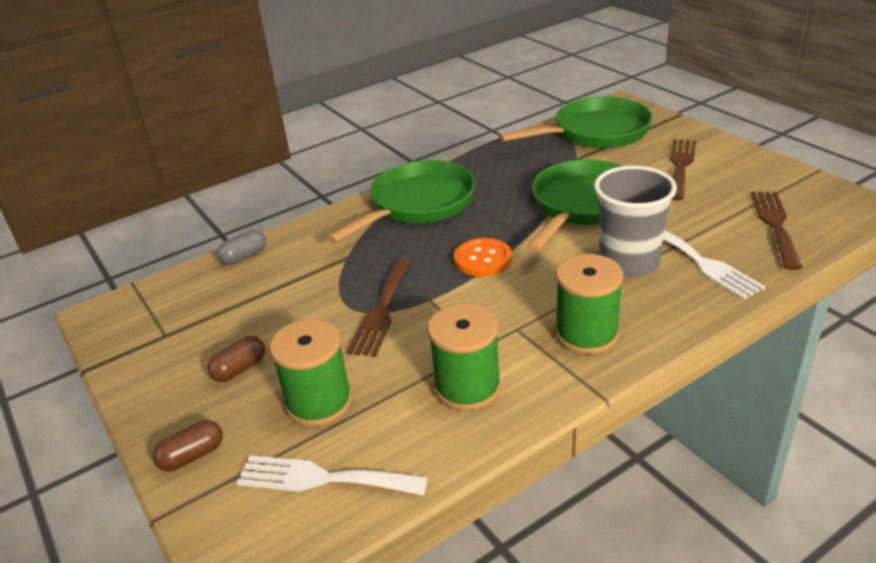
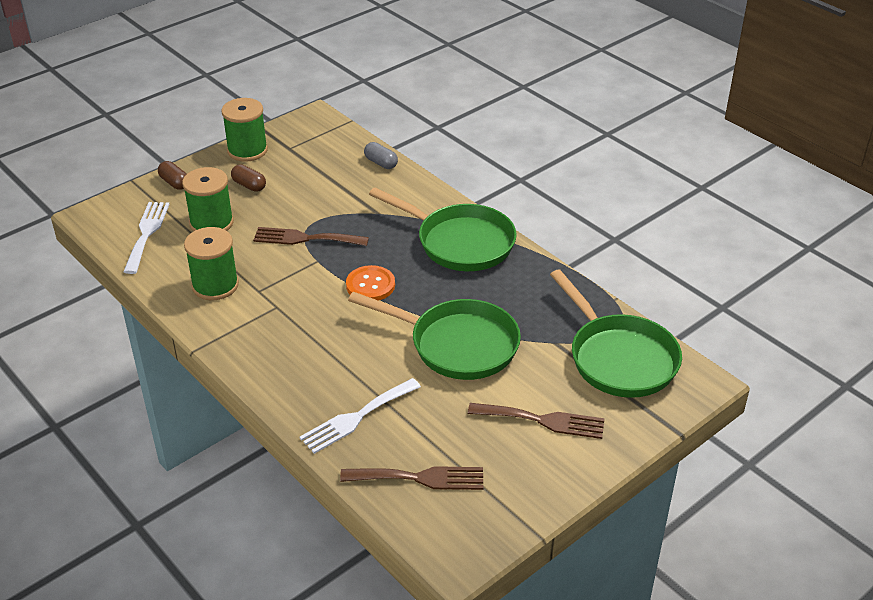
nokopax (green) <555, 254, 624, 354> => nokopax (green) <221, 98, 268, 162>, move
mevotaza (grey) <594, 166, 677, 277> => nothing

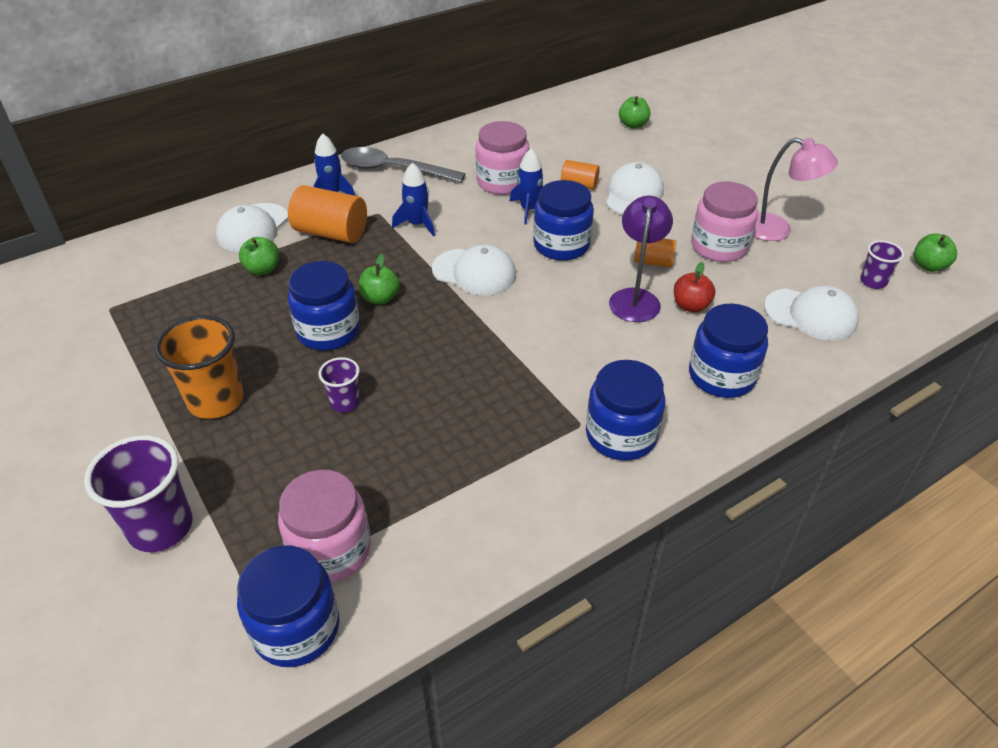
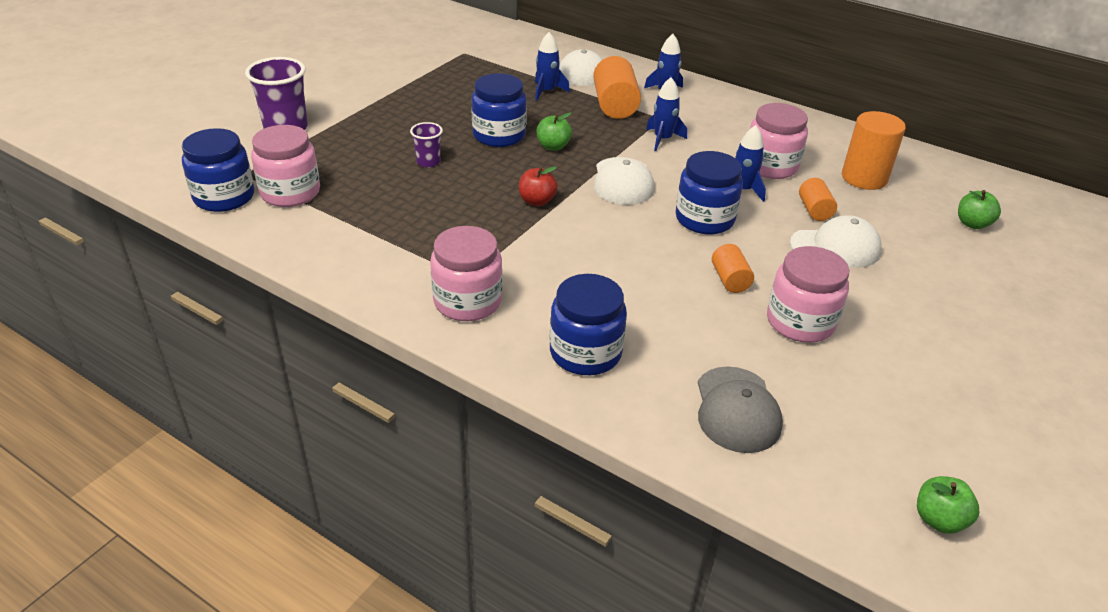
mevotaza (orange) <155, 315, 244, 419> => nothing
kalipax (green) <239, 237, 279, 275> => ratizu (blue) <535, 32, 570, 101>
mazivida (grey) <341, 147, 466, 183> => nothing
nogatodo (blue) <586, 360, 665, 461> => nogatodo (pink) <430, 226, 503, 321>
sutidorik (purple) <609, 196, 673, 322> => nothing
kalipax (red) <674, 262, 715, 312> => kalipax (red) <519, 166, 558, 206>, move
sutidorik (pink) <753, 138, 838, 241> => nothing
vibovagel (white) <764, 285, 859, 340> => vibovagel (grey) <698, 366, 783, 453>
mevotaza (purple) <860, 240, 904, 289> => nothing
nothing => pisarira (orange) <842, 111, 906, 190>

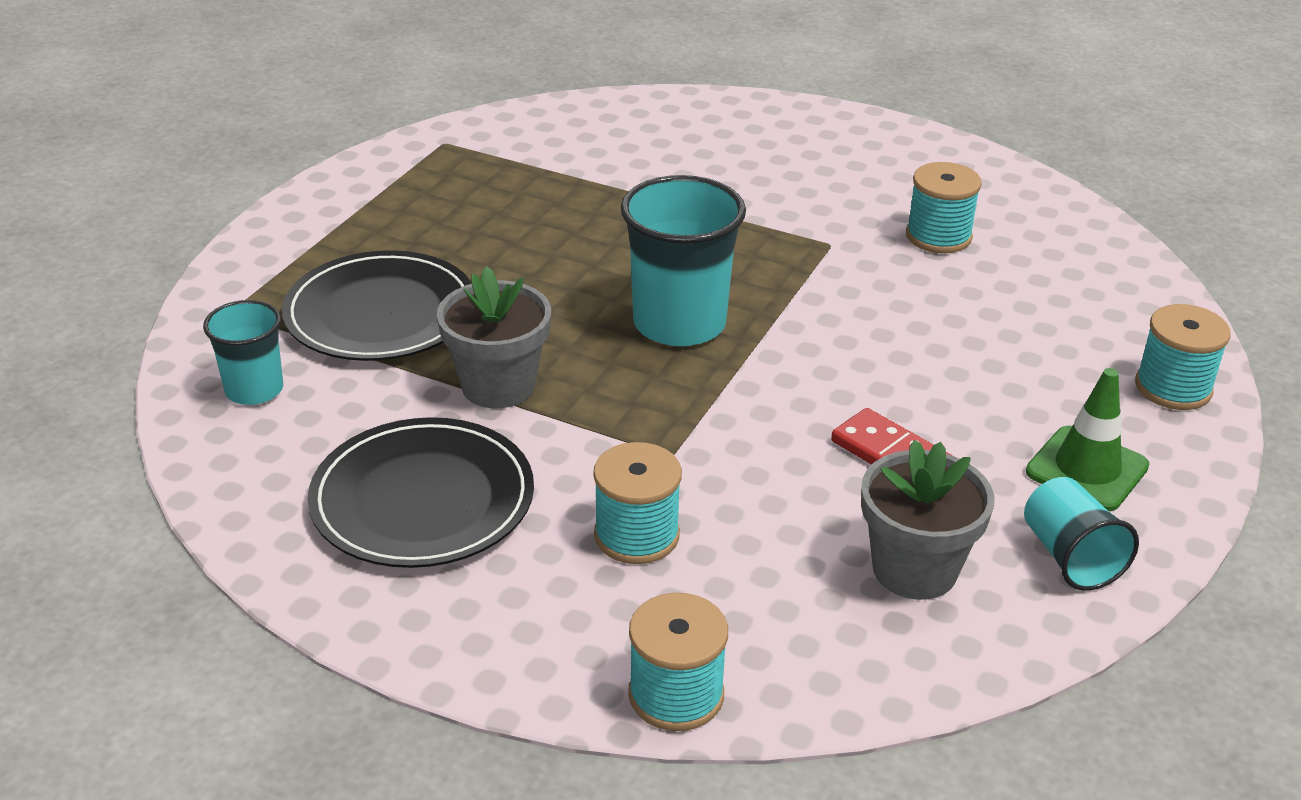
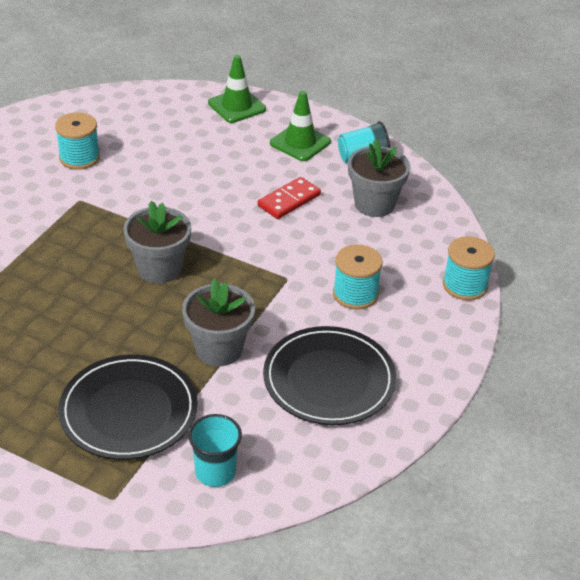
mevotaza (turquoise) <621, 175, 746, 346> => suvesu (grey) <123, 201, 191, 284>
nokopax (turquoise) <1135, 304, 1231, 410> => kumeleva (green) <208, 55, 266, 123>

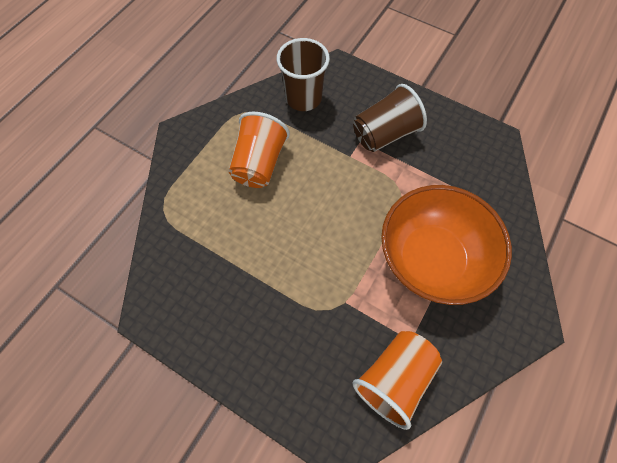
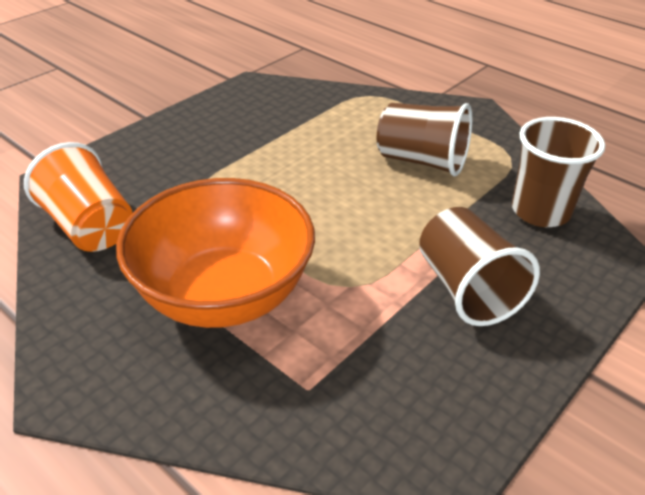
mevotaza (orange) <229, 112, 290, 188> => mevotaza (brown) <377, 103, 472, 177>

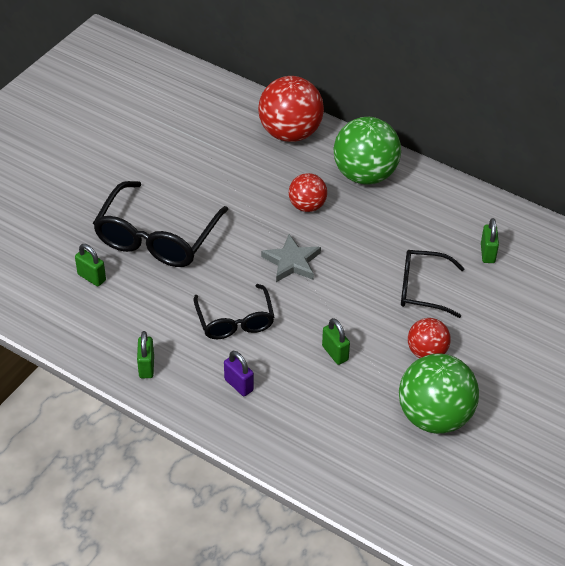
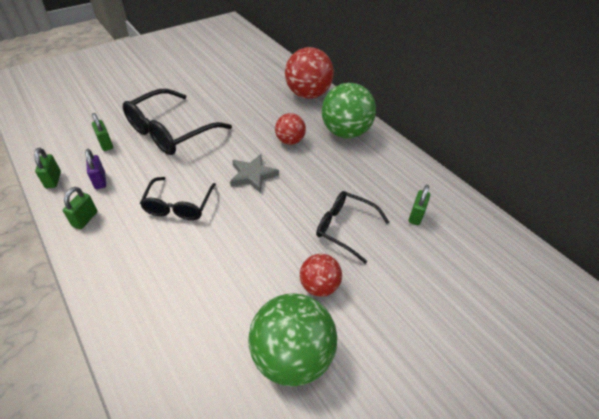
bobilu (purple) <224, 351, 254, 396> => bobilu (purple) <85, 149, 106, 189>, move
bobilu (green) <322, 318, 350, 365> => bobilu (green) <34, 148, 61, 188>, move

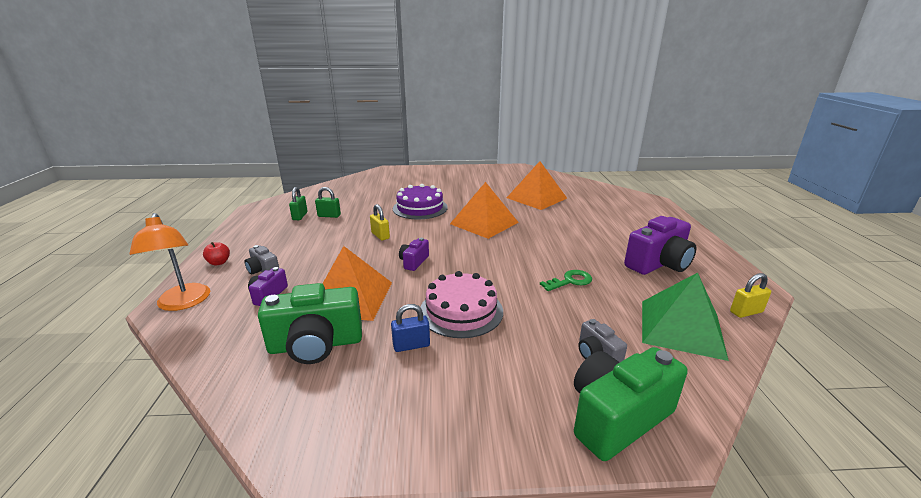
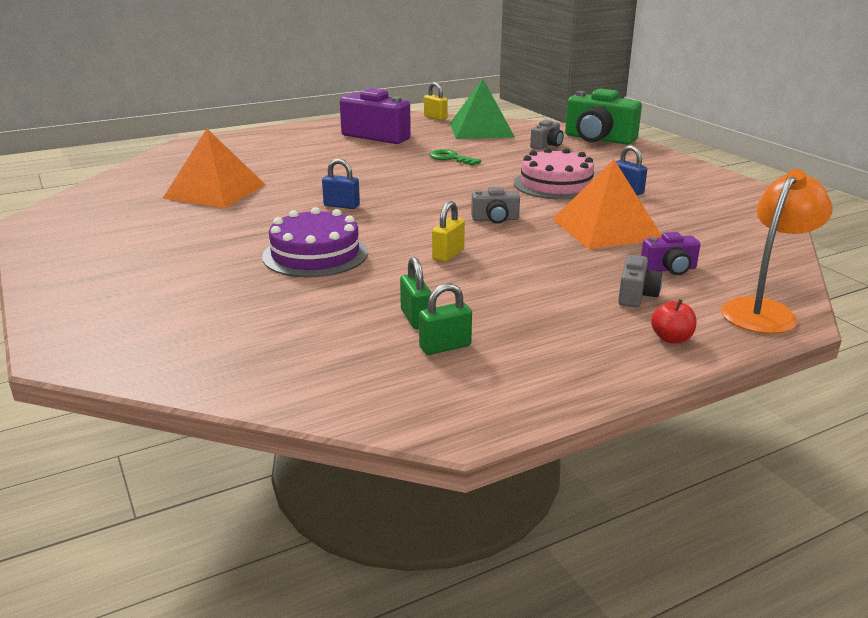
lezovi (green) <258, 283, 362, 364> => nothing
lezovi (purple) <399, 238, 429, 271> => lezovi (grey) <471, 187, 520, 224>
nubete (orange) <450, 182, 519, 239> => bobilu (blue) <322, 158, 360, 209>

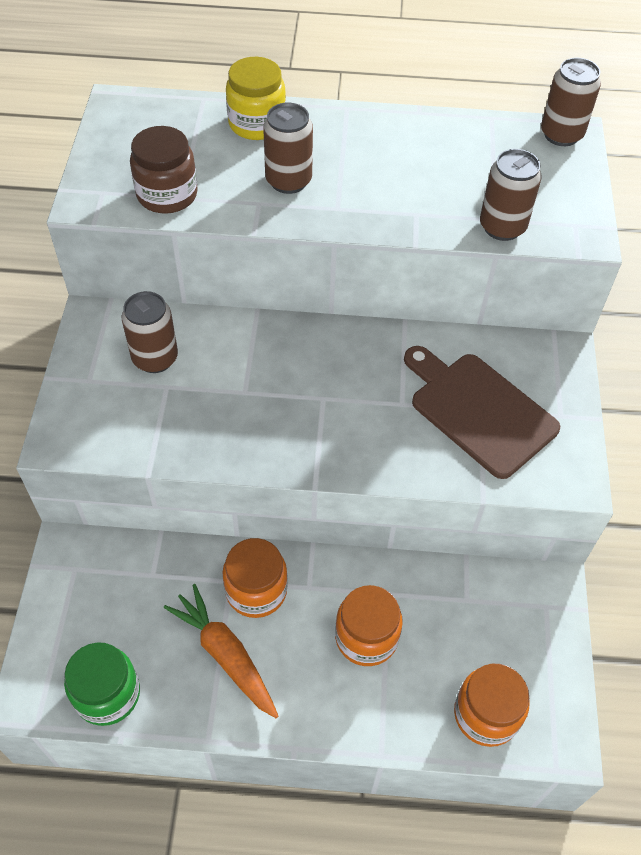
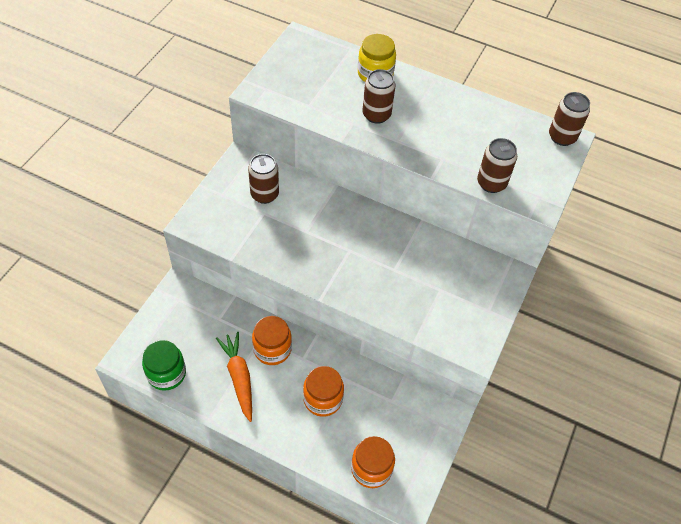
nogatodo (brown) <130, 126, 198, 214> => nothing
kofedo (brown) <404, 346, 560, 479> => nothing

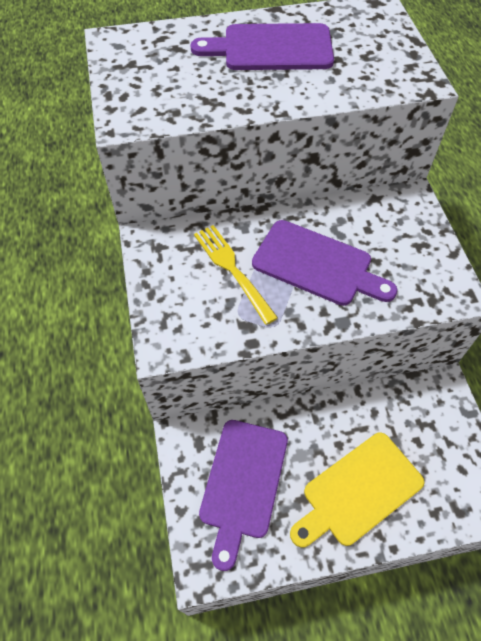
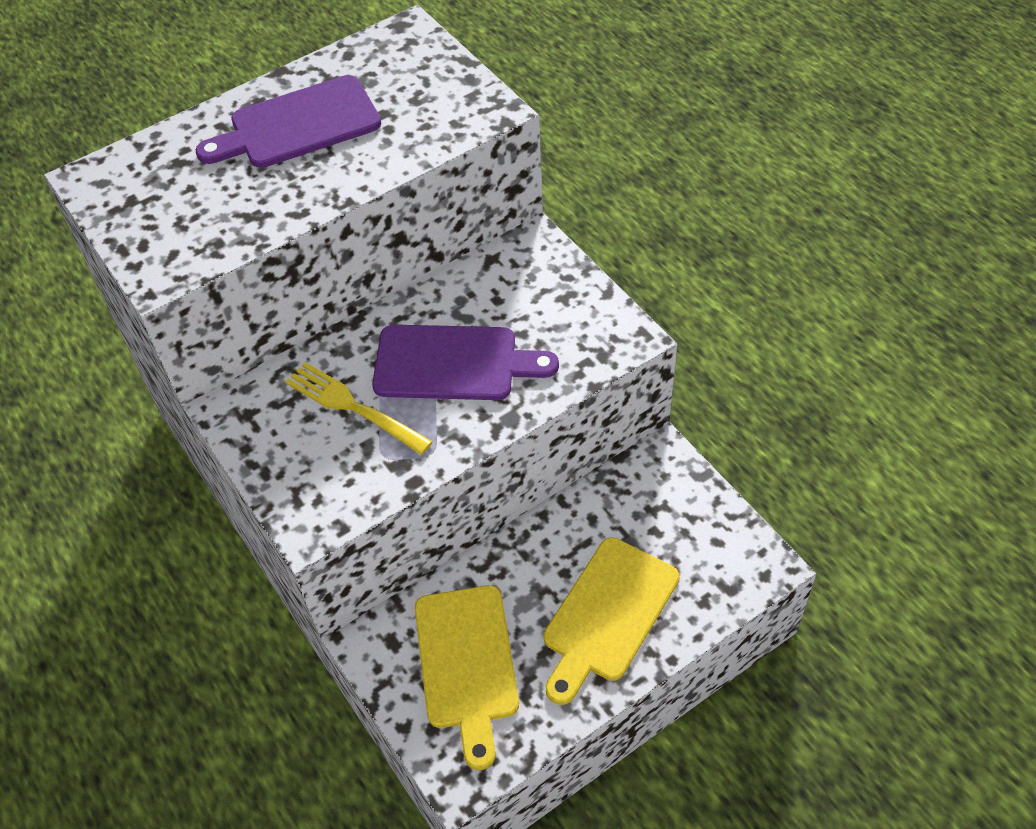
kofedo (purple) <199, 420, 288, 571> => kofedo (yellow) <415, 585, 519, 770>

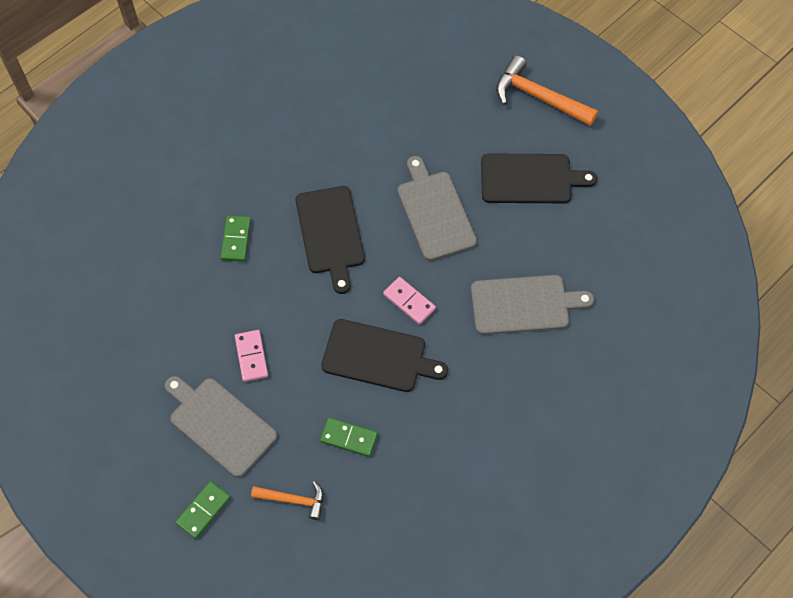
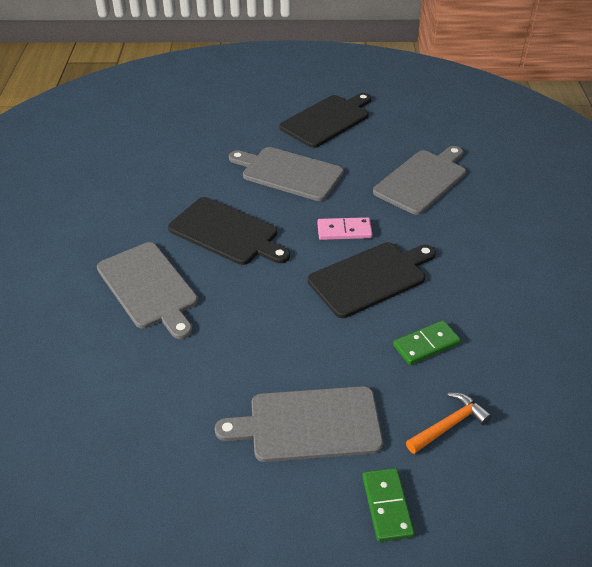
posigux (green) <221, 215, 251, 262> => kofedo (grey) <97, 242, 198, 339>
posigux (pink) <235, 330, 268, 382> => nothing
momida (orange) <496, 55, 598, 126> => nothing

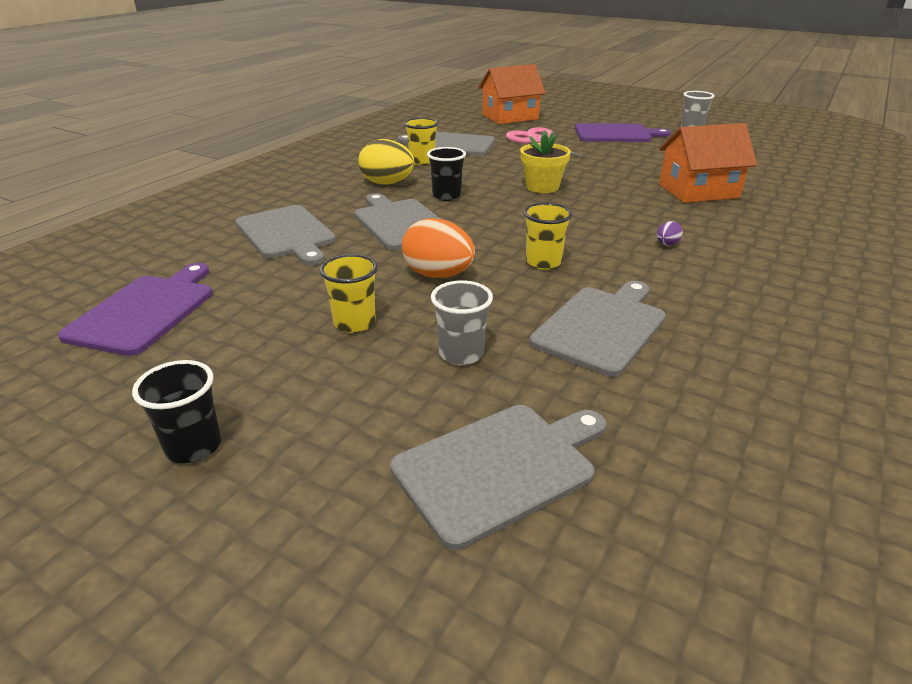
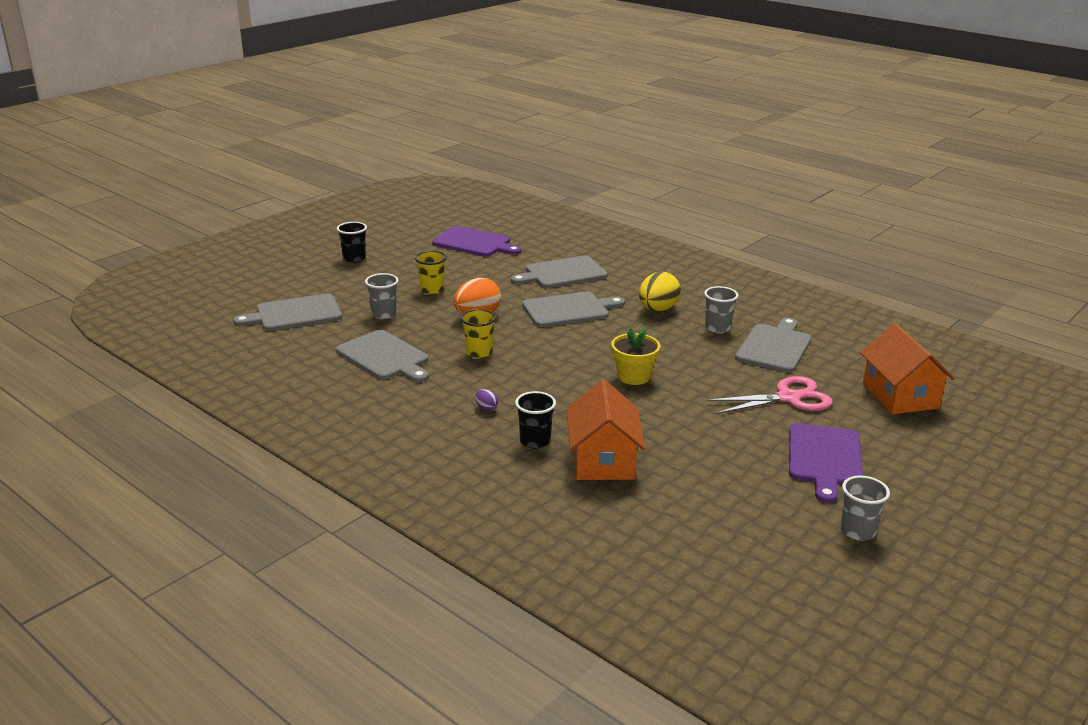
kofedo (grey) <390, 405, 607, 550> => kofedo (grey) <233, 293, 342, 331>, 90 degrees clockwise
mevotaza (yellow) <404, 118, 438, 165> => mevotaza (grey) <704, 286, 739, 333>
mevotaza (black) <427, 147, 466, 201> => mevotaza (black) <515, 391, 556, 449>, move

